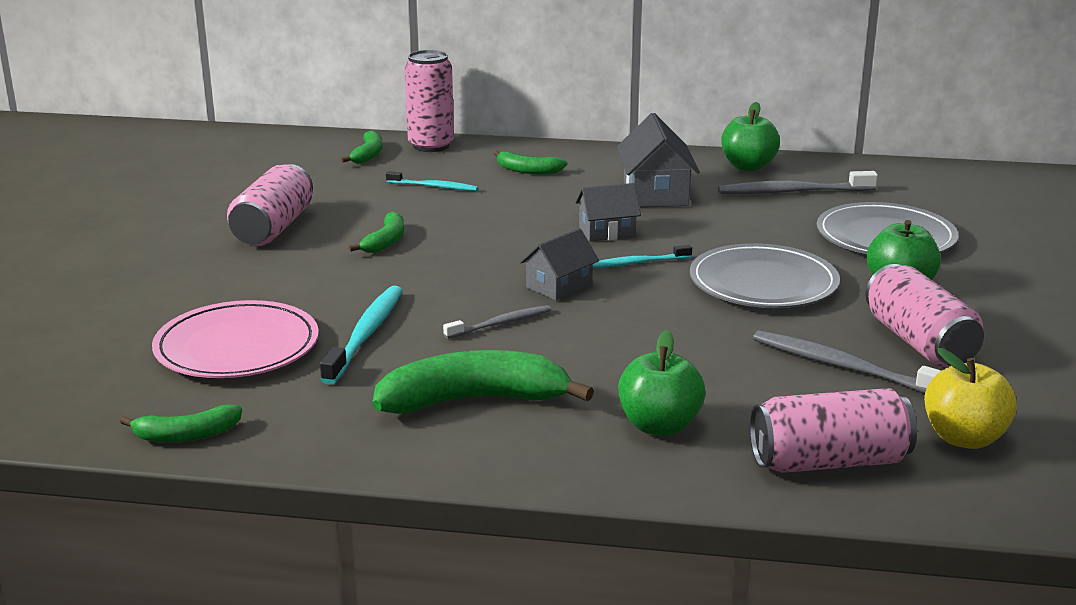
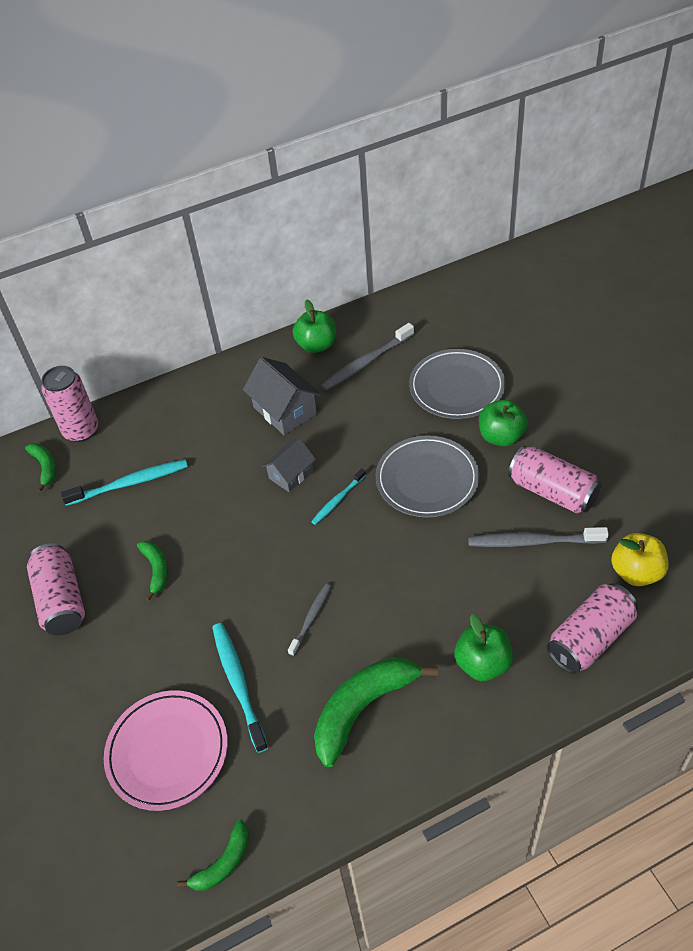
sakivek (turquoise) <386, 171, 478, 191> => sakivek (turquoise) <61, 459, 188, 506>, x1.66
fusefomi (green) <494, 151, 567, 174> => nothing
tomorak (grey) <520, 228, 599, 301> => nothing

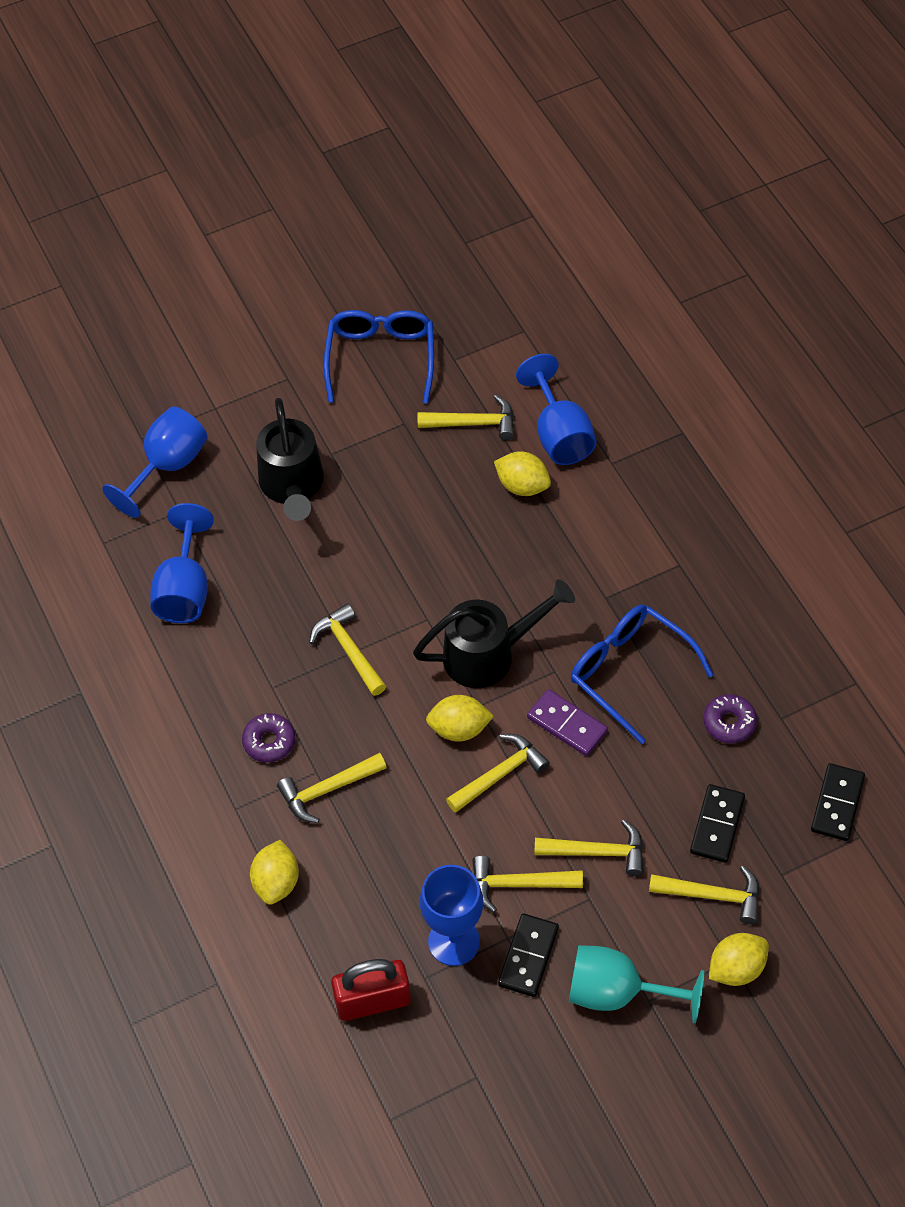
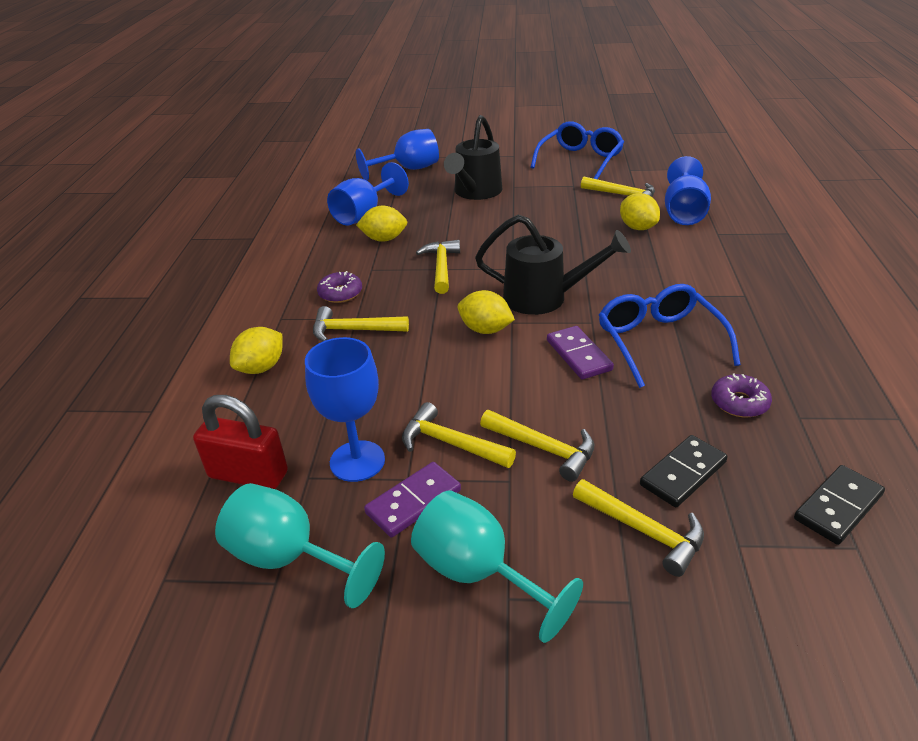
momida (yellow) <446, 734, 550, 813> => nothing
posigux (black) <498, 914, 559, 997> => posigux (purple) <364, 462, 461, 537>
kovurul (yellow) <709, 933, 769, 986> => kovurul (yellow) <356, 205, 407, 242>, move
nothing => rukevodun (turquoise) <215, 483, 385, 608>

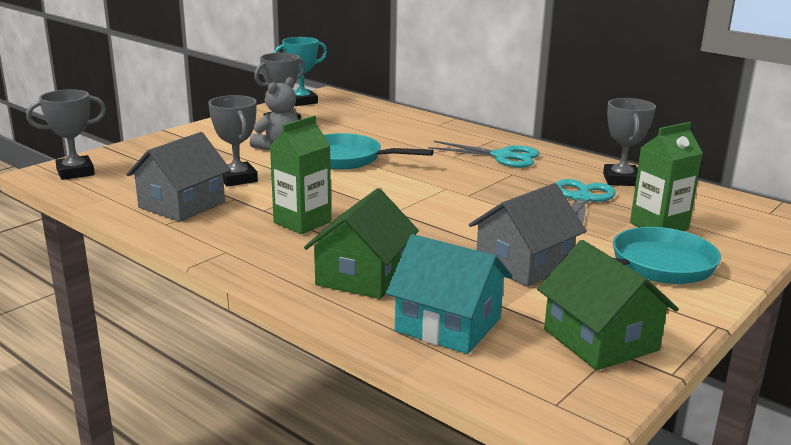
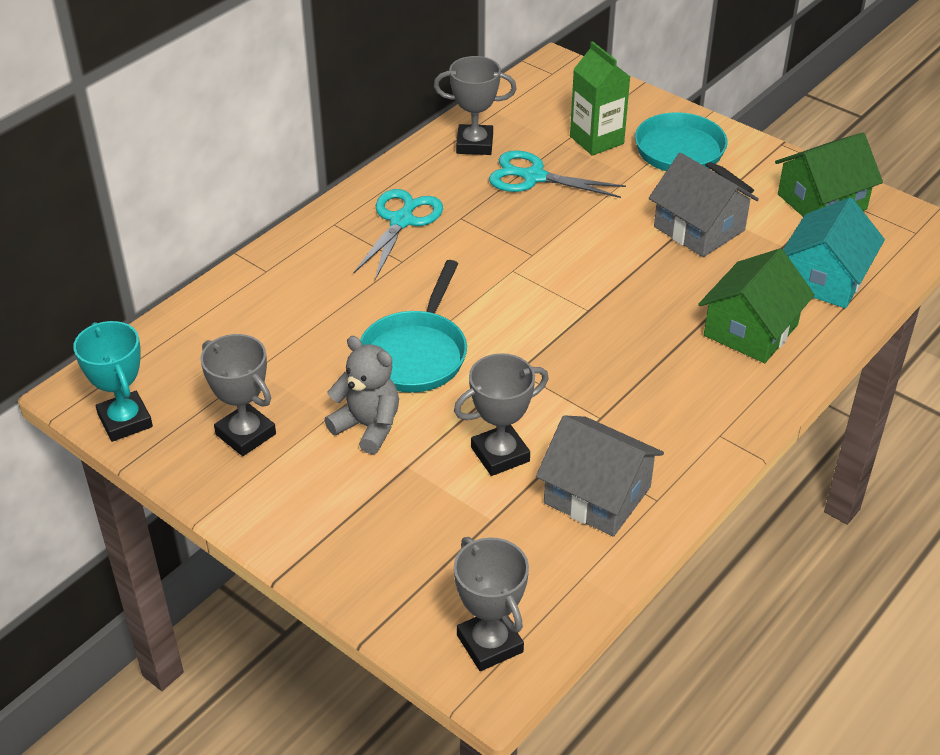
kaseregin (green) <270, 116, 331, 234> => nothing
tomorak (green) <304, 188, 419, 299> => tomorak (green) <698, 248, 815, 363>, 75 degrees counterclockwise

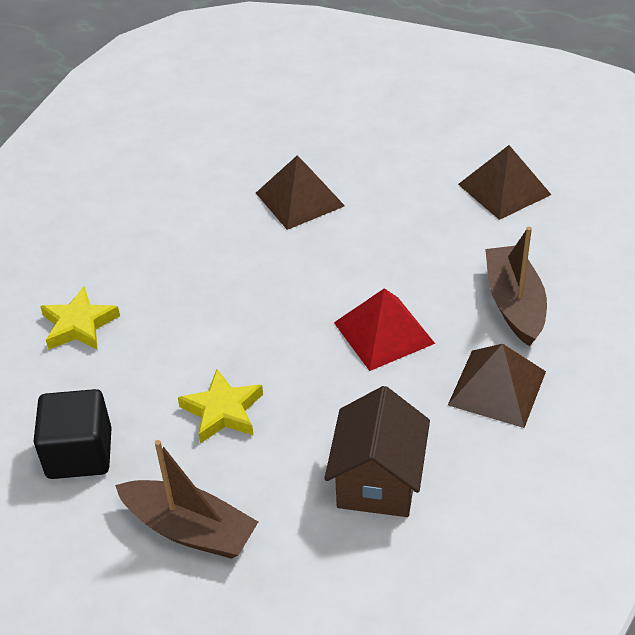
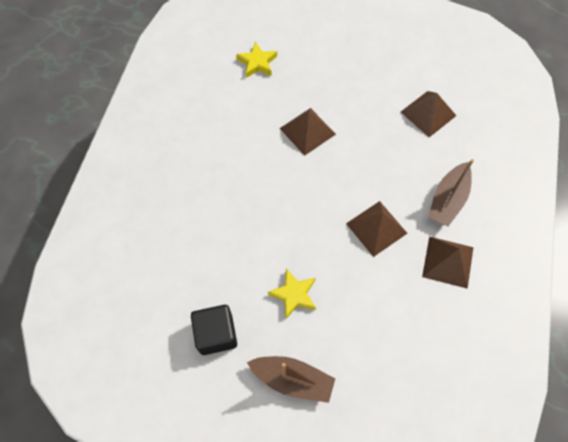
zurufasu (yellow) <40, 287, 120, 350> => zurufasu (yellow) <236, 42, 277, 78>, move
tomorak (brown) <324, 386, 430, 517> => nothing
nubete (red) <334, 288, 435, 371> => nubete (brown) <346, 201, 408, 257>
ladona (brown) <485, 227, 547, 346> => ladona (brown) <428, 159, 474, 227>, 135 degrees counterclockwise

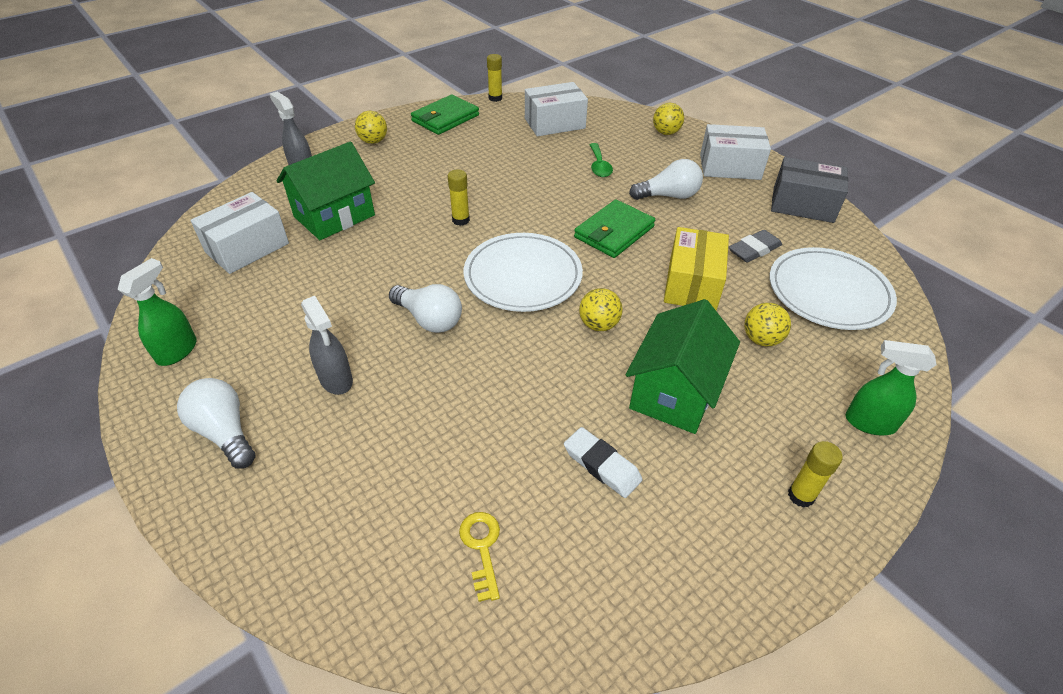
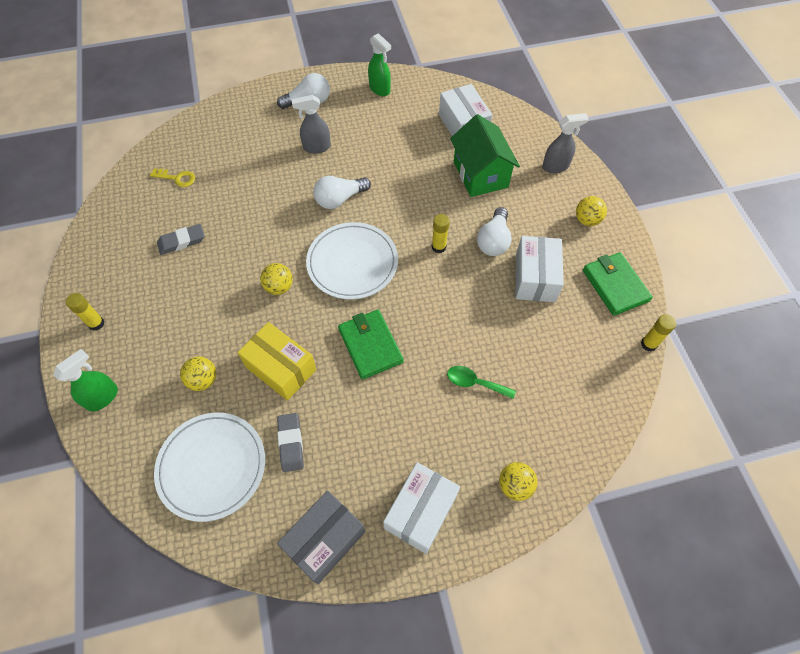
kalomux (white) <525, 82, 588, 137> => kalomux (white) <516, 236, 564, 302>, move
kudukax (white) <564, 427, 642, 498> => kudukax (grey) <157, 224, 204, 255>
tomorak (green) <626, 299, 740, 434> => nothing
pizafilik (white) <629, 159, 703, 200> => pizafilik (white) <477, 207, 512, 256>, move

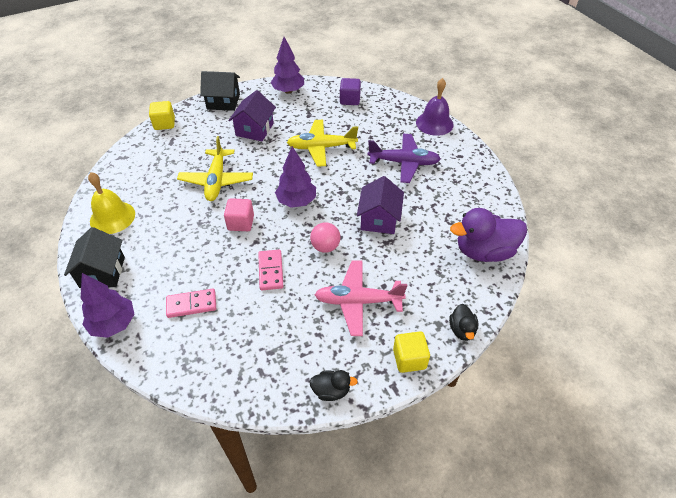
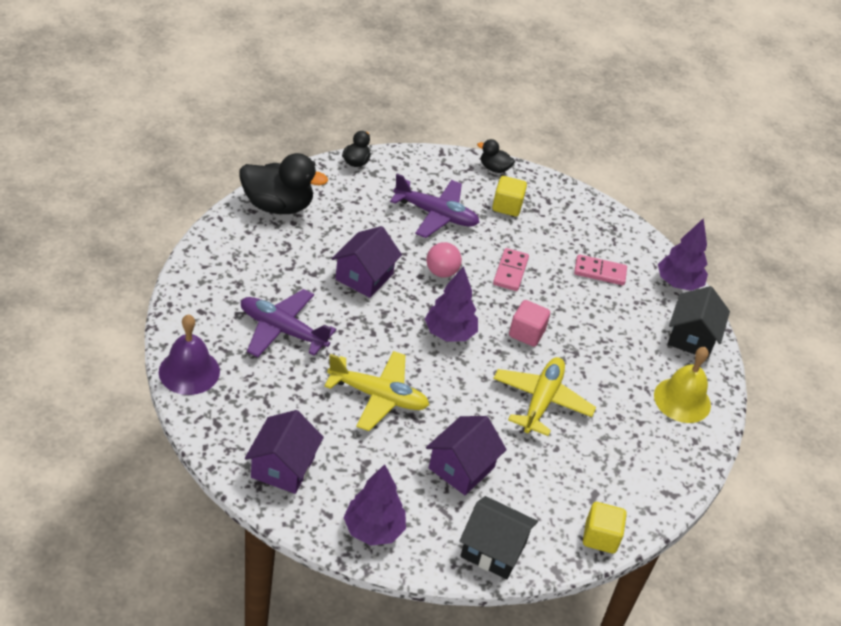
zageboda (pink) <315, 260, 407, 336> => zageboda (purple) <390, 174, 480, 238>
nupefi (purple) <340, 78, 361, 105> => tomorak (purple) <245, 410, 324, 494>
nupefi (yellow) <393, 332, 430, 373> => nupefi (yellow) <492, 176, 527, 217>, move
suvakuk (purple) <450, 208, 527, 262> => suvakuk (black) <239, 153, 328, 214>

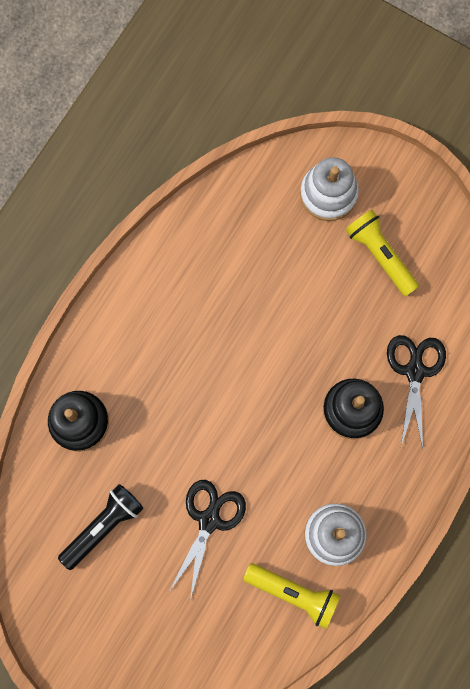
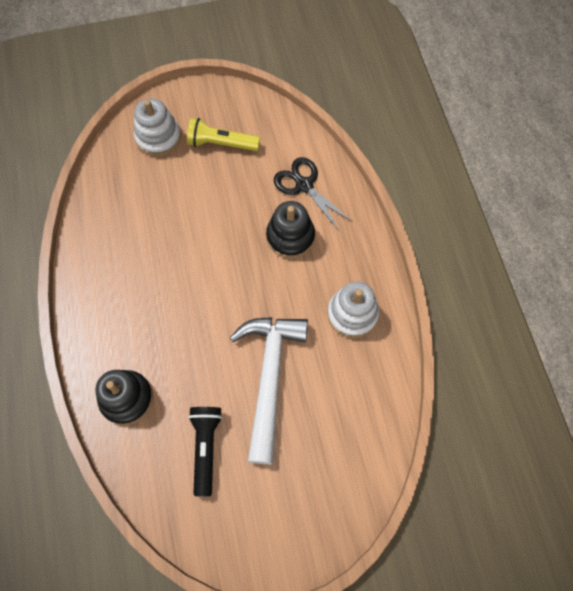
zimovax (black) <169, 480, 246, 600> => momida (white) <230, 317, 308, 464>
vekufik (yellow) <243, 563, 341, 629> => nothing

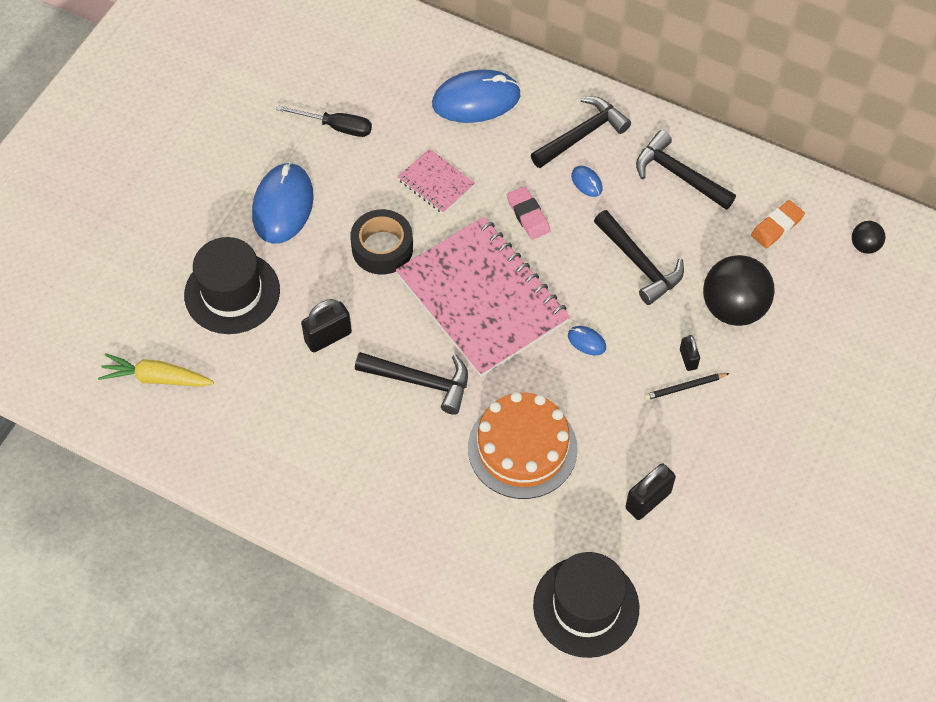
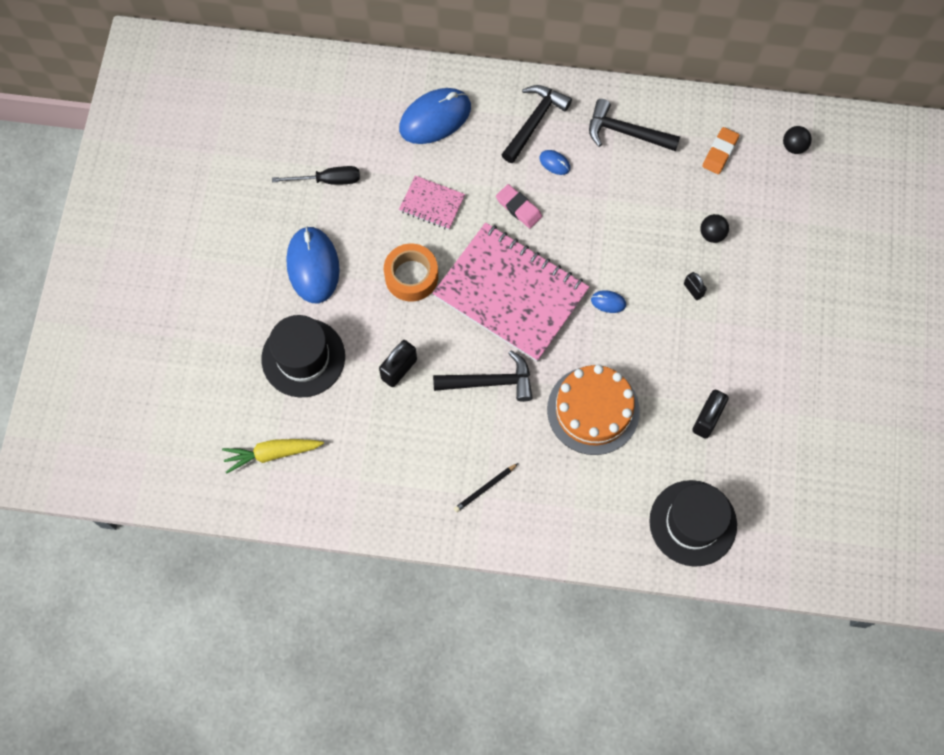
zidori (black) <350, 209, 413, 275> => zidori (orange) <384, 244, 438, 301>
momida (black) <594, 210, 684, 305> => nothing
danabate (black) <644, 373, 730, 400> => danabate (black) <454, 463, 518, 512>, move
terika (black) <703, 255, 775, 326> => terika (black) <700, 214, 729, 243>, x0.48

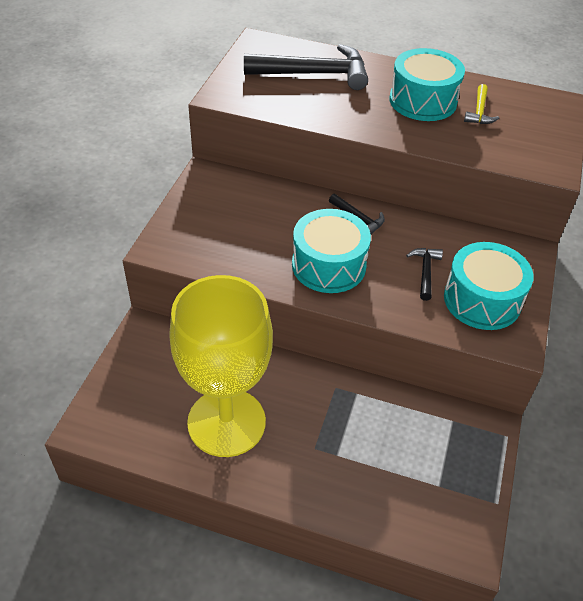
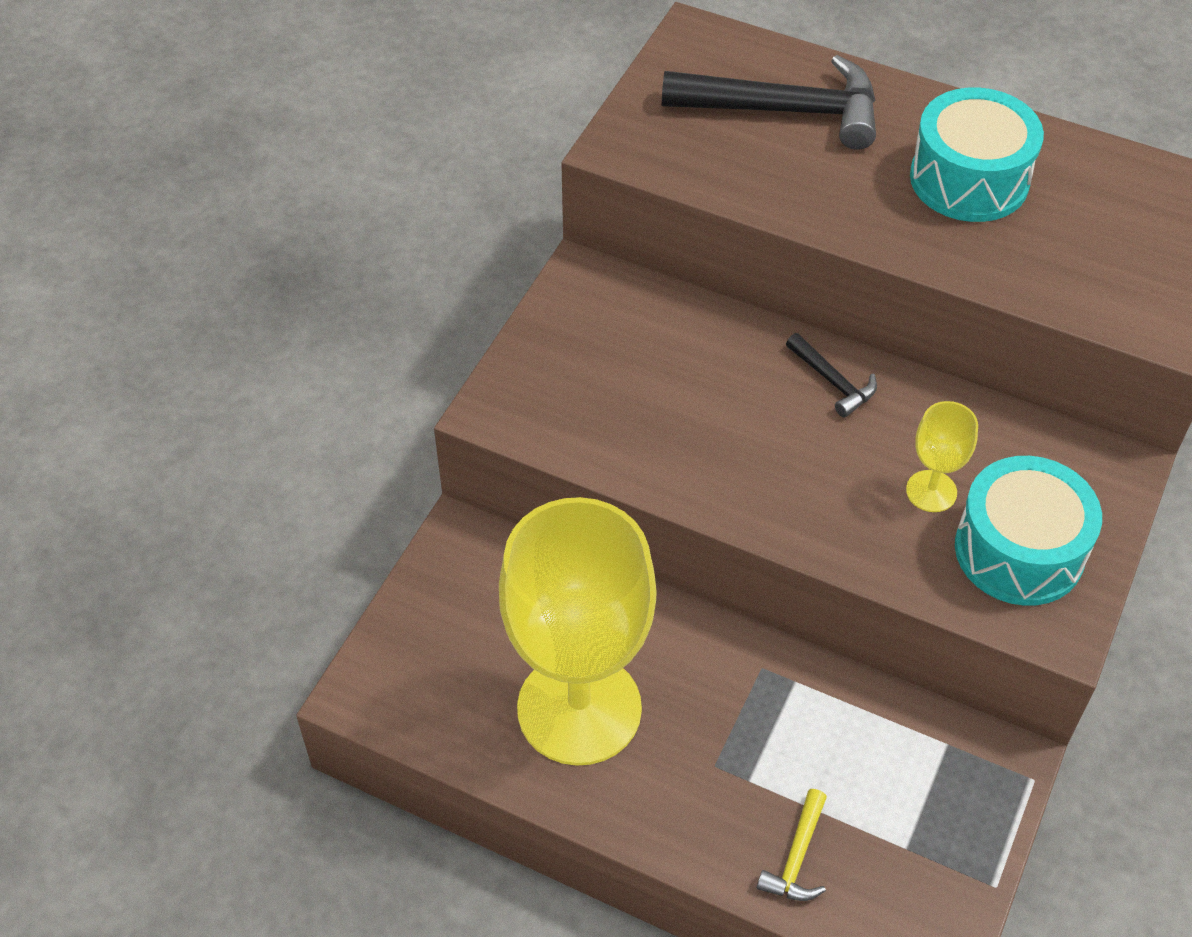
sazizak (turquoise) <292, 209, 371, 293> => nothing
momida (black) <406, 248, 443, 301> => rukevodun (yellow) <906, 401, 978, 512>
momida (yellow) <464, 84, 499, 124> => momida (yellow) <757, 789, 827, 901>, move

